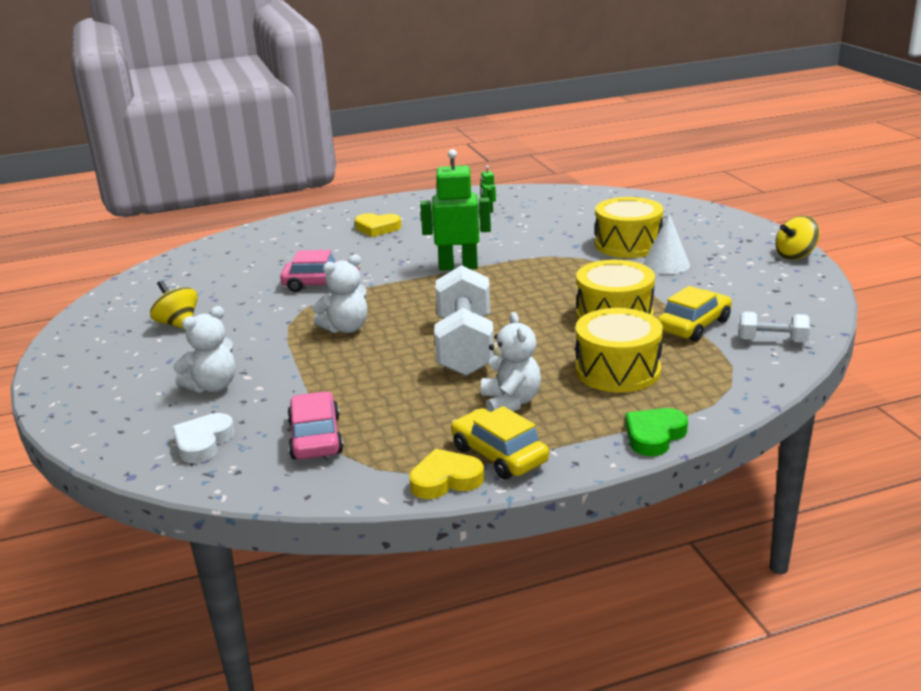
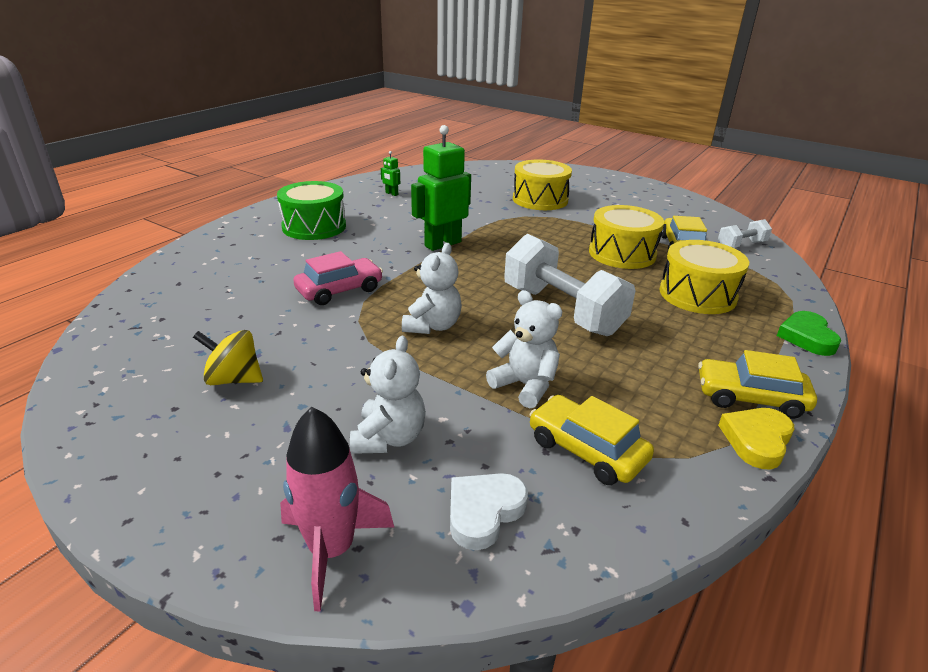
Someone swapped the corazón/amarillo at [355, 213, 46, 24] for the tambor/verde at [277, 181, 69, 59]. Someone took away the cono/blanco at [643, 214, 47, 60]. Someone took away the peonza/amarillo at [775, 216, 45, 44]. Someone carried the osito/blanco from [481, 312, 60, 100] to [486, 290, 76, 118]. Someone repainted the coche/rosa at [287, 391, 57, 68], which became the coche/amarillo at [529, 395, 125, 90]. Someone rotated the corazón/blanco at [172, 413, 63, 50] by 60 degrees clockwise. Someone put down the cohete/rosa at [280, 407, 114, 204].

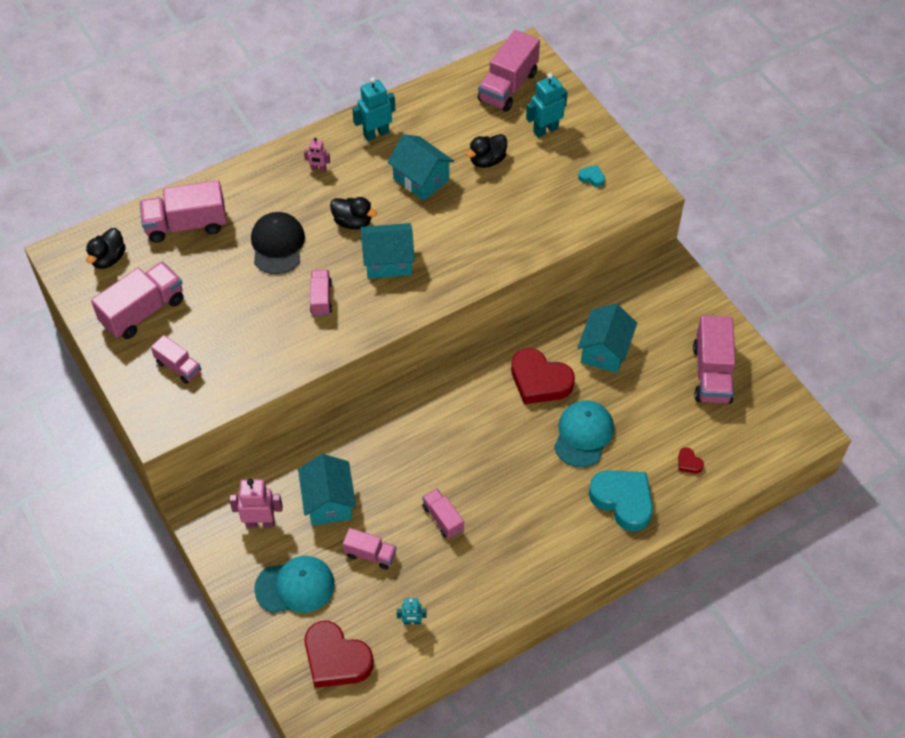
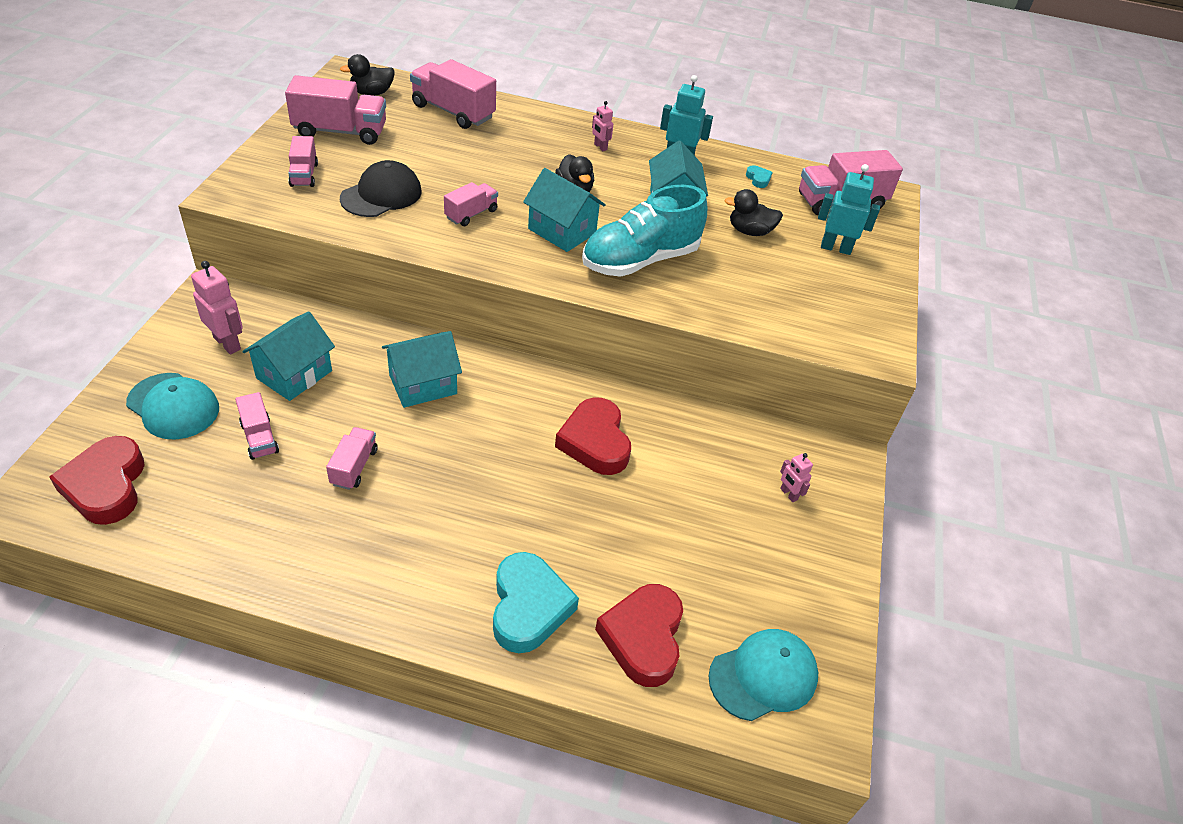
Someone carried the corazón/turquesa from [578, 165, 27, 22] to [746, 165, 27, 23]. Someone carried the gorra/negro from [251, 212, 54, 62] to [340, 160, 82, 57]. Someone carried the casa/turquesa from [577, 303, 60, 70] to [382, 331, 80, 77]. Someone took away the camión/rosa at [693, 315, 42, 89]. Someone carried the gorra/turquesa from [554, 400, 60, 67] to [708, 629, 110, 92]. Someone scaled the corazón/rojo at [678, 447, 26, 27] by 2.37. Someone took away the robot/turquesa at [397, 598, 30, 26]. Someone put down the zapato/turquesa at [582, 185, 125, 92]. Someone put down the robot/rosa at [780, 453, 33, 49].

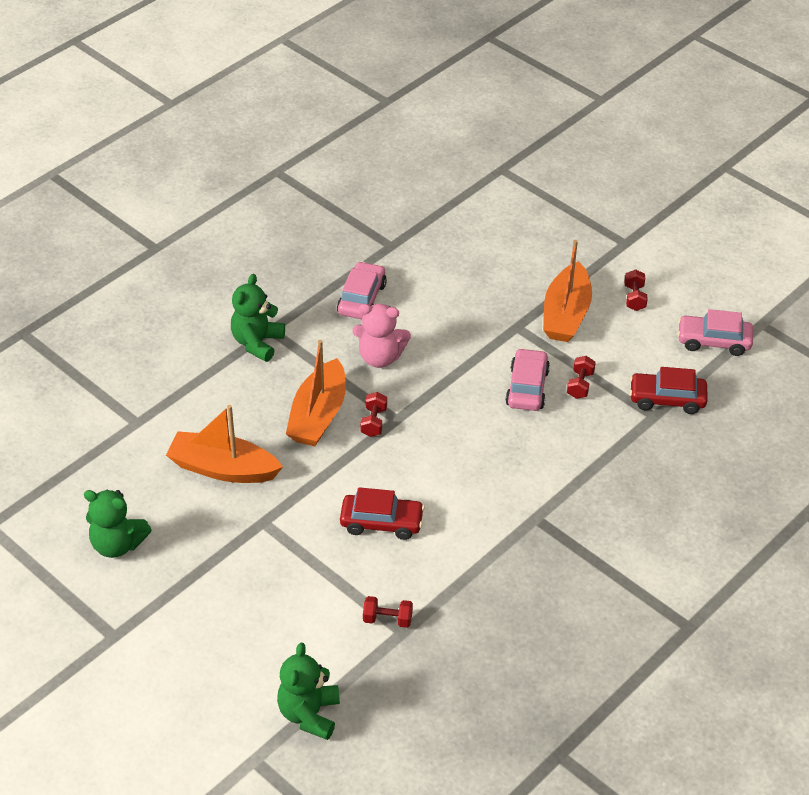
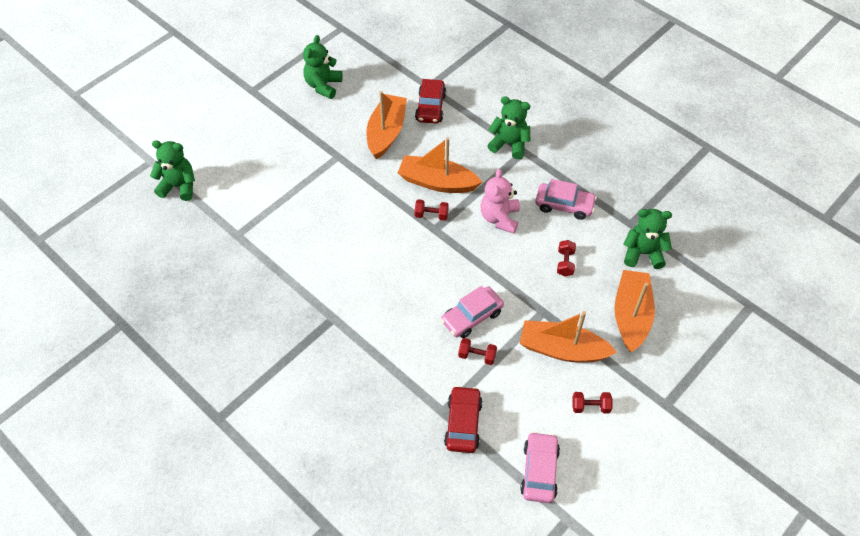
Someone rotated the coche/rosa at [505, 348, 45, 63] by 135 degrees clockwise. Someone carried the coche/rojo from [340, 487, 85, 53] to [415, 79, 31, 45]. Someone carried the mancuerna/rojo from [363, 596, 50, 32] to [557, 240, 19, 37]. Someone put down the osito/verde at [623, 209, 49, 60]. Someone put down the barco/naranja at [614, 270, 41, 82].

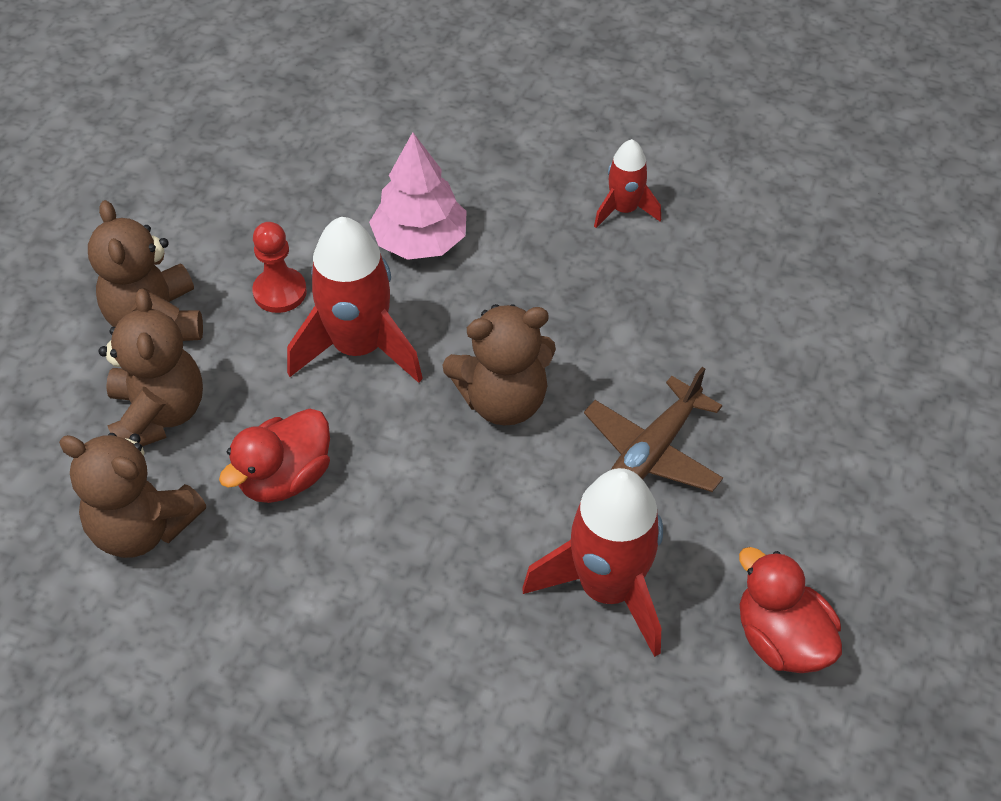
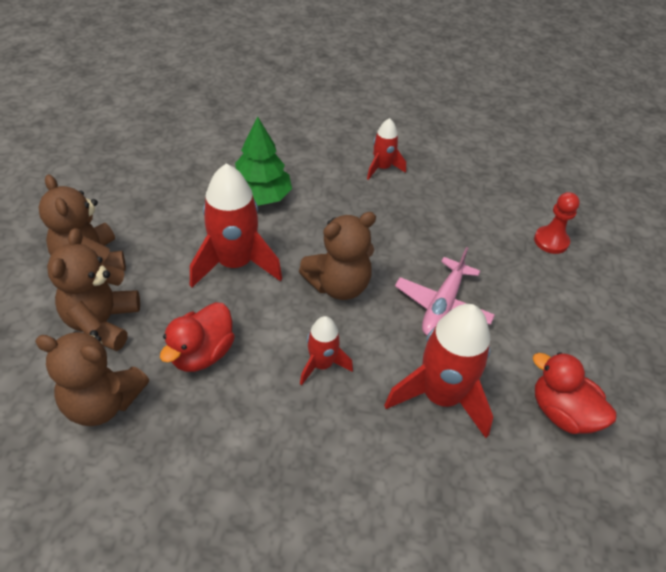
Someone repainted the árbol/rosa at [369, 132, 98, 128], which became the árbol/verde at [235, 117, 57, 89]. Someone carried the peón/rojo from [252, 222, 55, 91] to [534, 192, 46, 62]. Someone rotated the osito/marrón at [99, 289, 104, 157] by 150 degrees counterclockwise. Someone repainted the avión/marrón at [584, 367, 139, 125], which became the avión/rosa at [395, 247, 100, 89]. Someone put down the cohete/rojo at [300, 316, 53, 69].

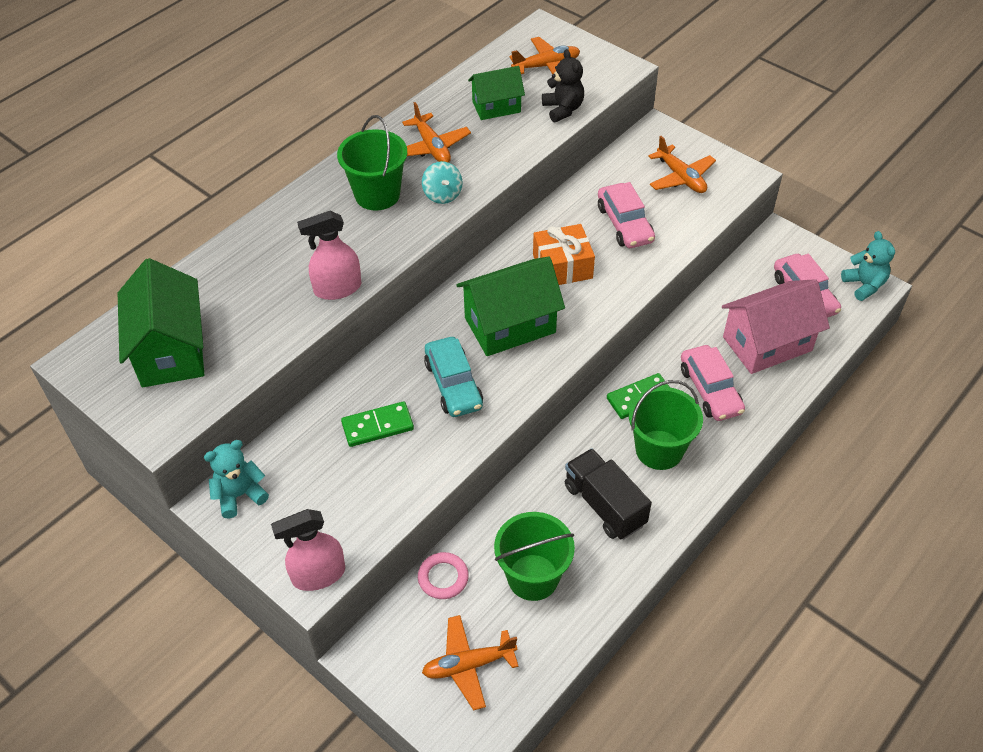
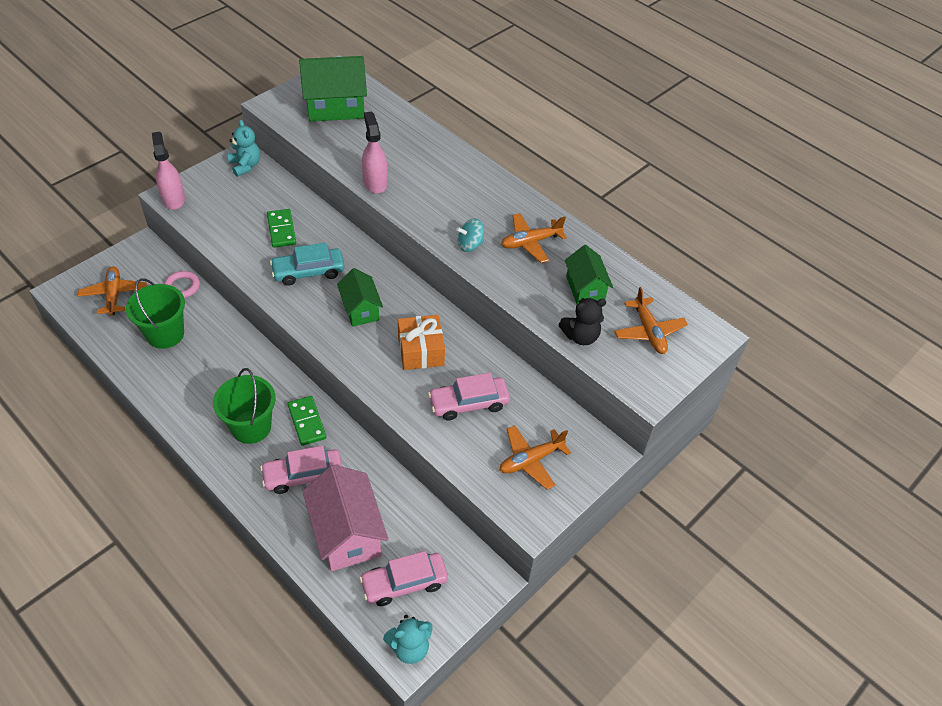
Someone took away the balde/verde at [337, 115, 70, 96]. Someone scaled the casa/verde at [456, 257, 109, 99] by 0.61. Someone took away the camión/negro at [565, 448, 87, 92].

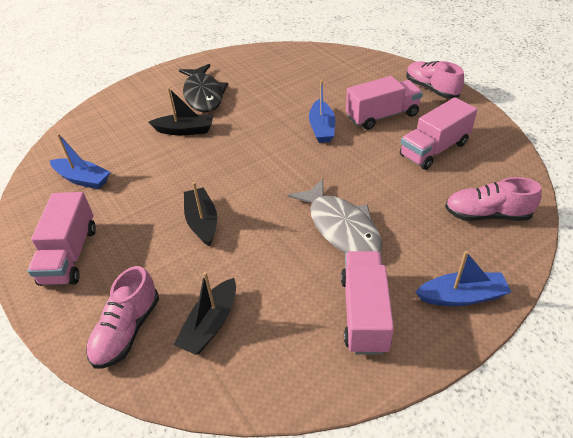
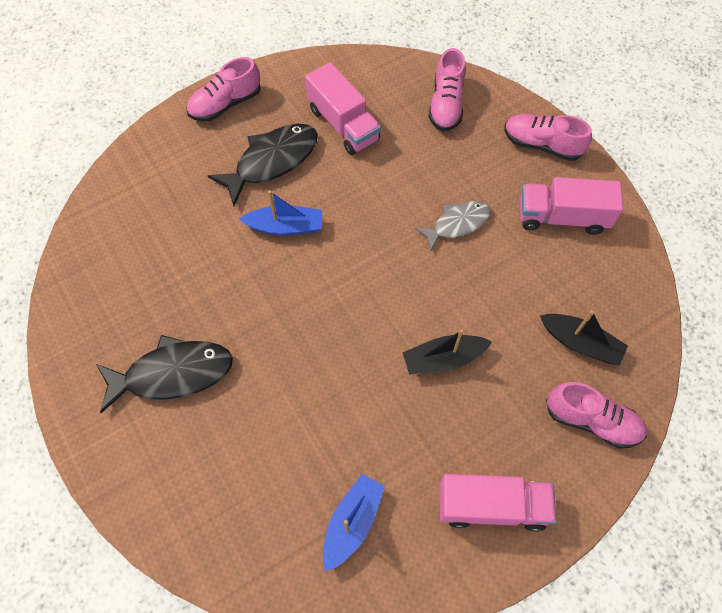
Someone swapped the camión/rosa at [346, 76, 77, 54] for the pez/negro at [208, 124, 110, 82]. Someone took away the barco/negro at [149, 87, 64, 48]. Someone scaled the pez/gris at [288, 179, 94, 74] by 0.64. Someone swapped the barco/azul at [416, 251, 95, 55] for the zapato/rosa at [505, 114, 87, 47].

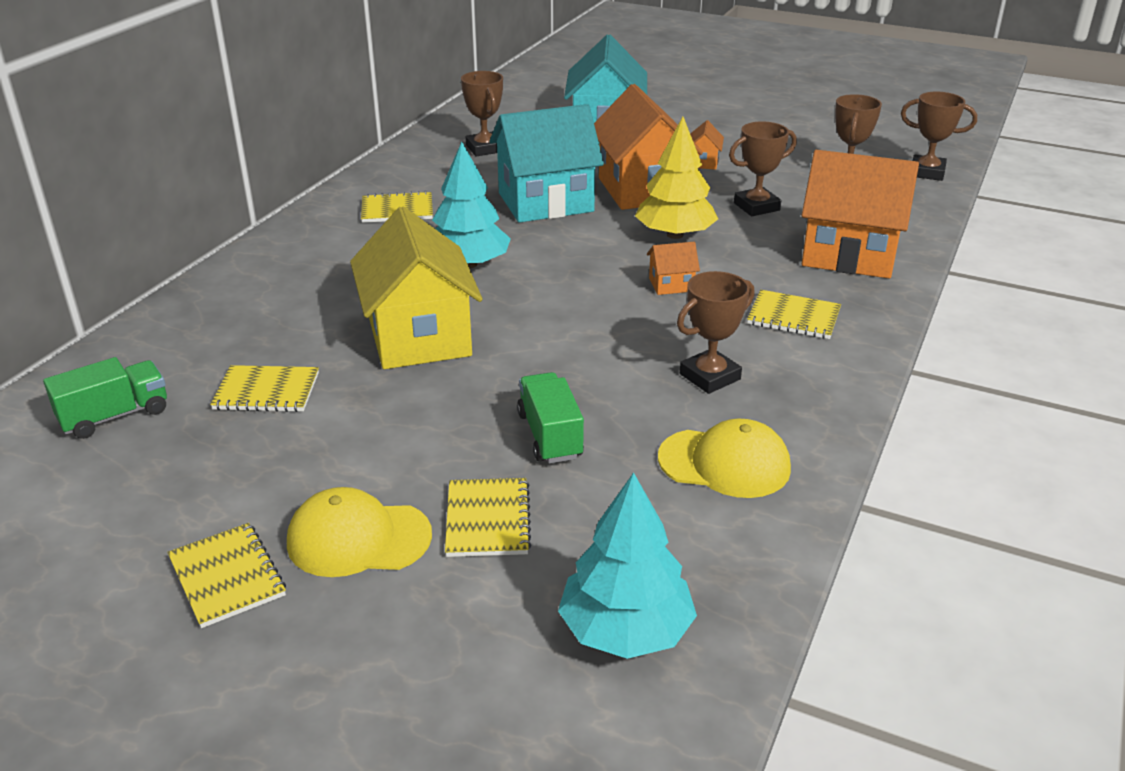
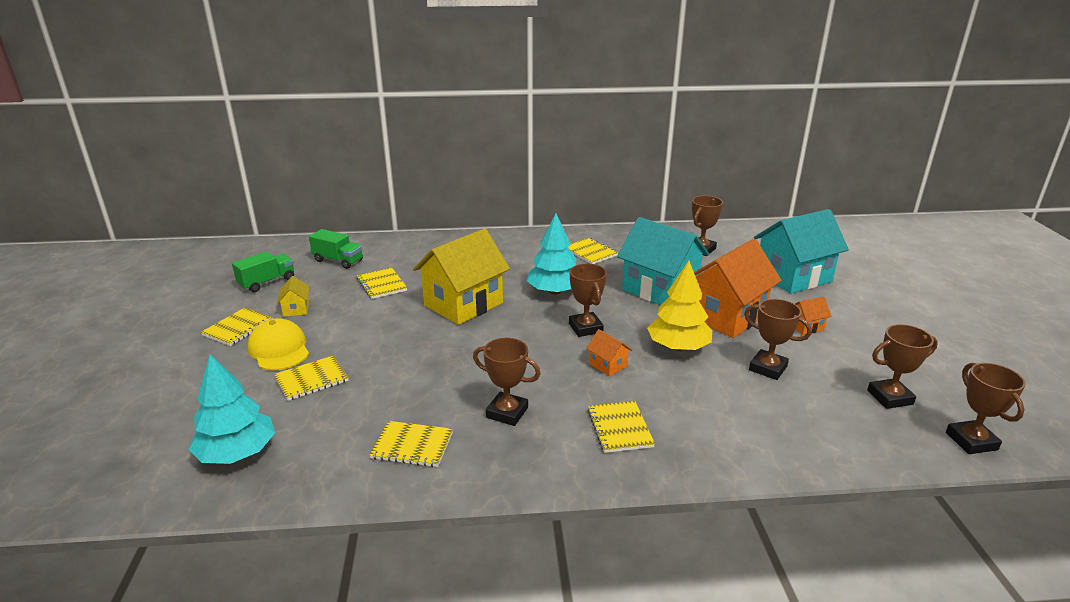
Someone took away the casa/naranja at [802, 150, 117, 128]. Someone carried the camión/verde from [517, 372, 67, 92] to [232, 252, 62, 40]. Someone swapped the gorra/amarillo at [658, 419, 133, 79] for the cuaderno/amarillo at [369, 421, 84, 46]. Someone put down the trofeo/marrón at [569, 264, 38, 73]. Someone put down the casa/amarillo at [277, 276, 33, 41].

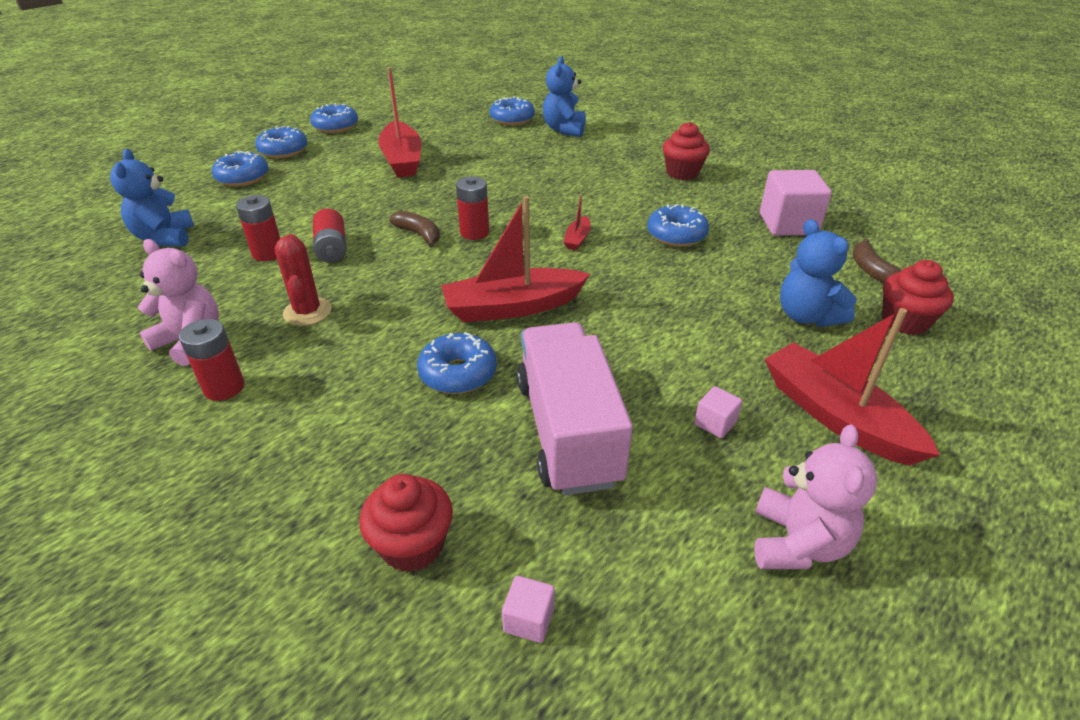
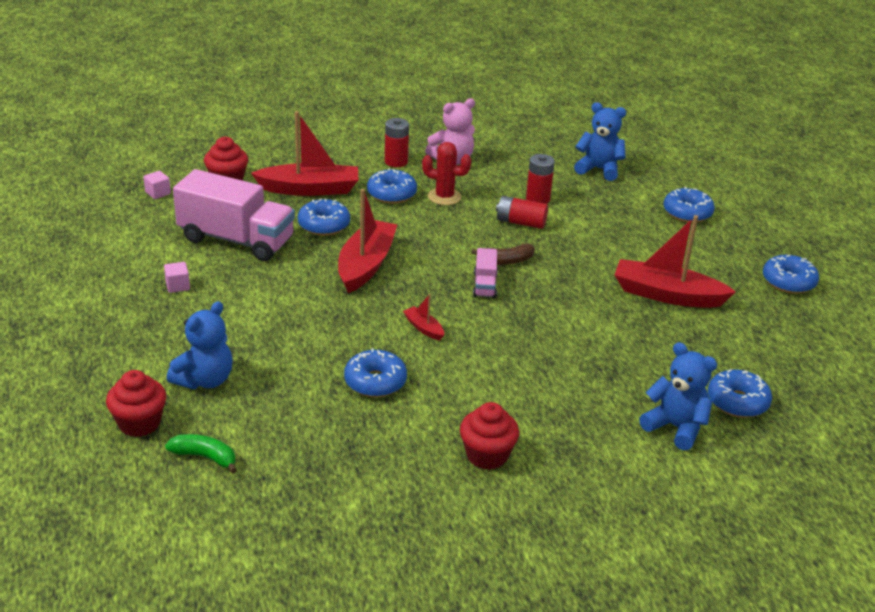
Someone carried the rosquilla/azul from [255, 126, 52, 32] to [367, 168, 50, 36]. Someone took away the cubo/rosa at [760, 170, 72, 66]. Someone swapped the pila/rojo at [456, 176, 33, 64] for the camión/rosa at [473, 248, 25, 50]. Someone rotated the osito/azul at [780, 219, 77, 108] by 120 degrees clockwise. Someone repainted the plátano/marrón at [852, 238, 49, 46], which became the plátano/verde at [165, 434, 72, 40]. Someone carried the barco/rojo from [765, 308, 175, 158] to [251, 111, 107, 85]. Someone took away the osito/rosa at [754, 424, 123, 145].

